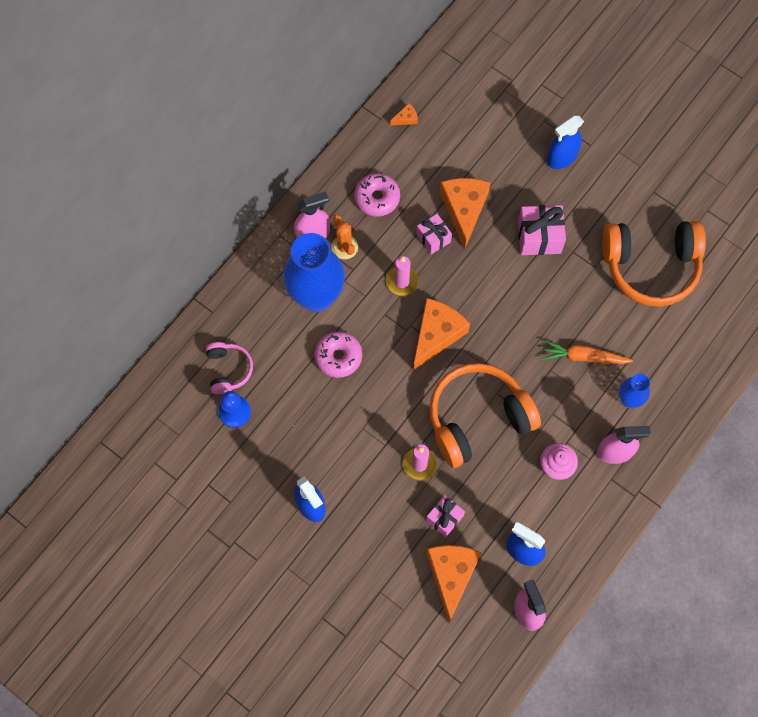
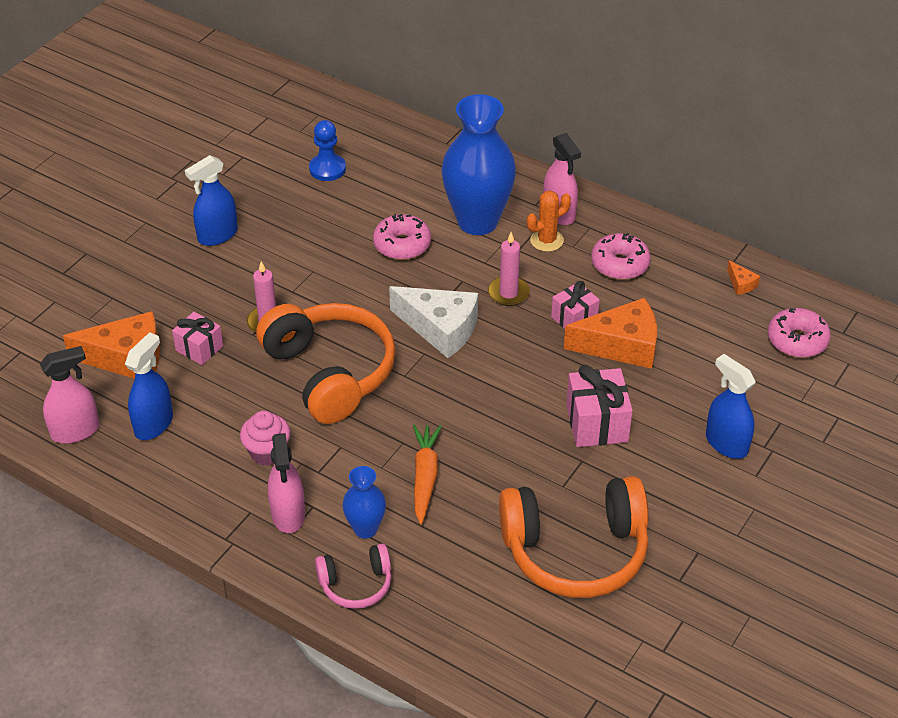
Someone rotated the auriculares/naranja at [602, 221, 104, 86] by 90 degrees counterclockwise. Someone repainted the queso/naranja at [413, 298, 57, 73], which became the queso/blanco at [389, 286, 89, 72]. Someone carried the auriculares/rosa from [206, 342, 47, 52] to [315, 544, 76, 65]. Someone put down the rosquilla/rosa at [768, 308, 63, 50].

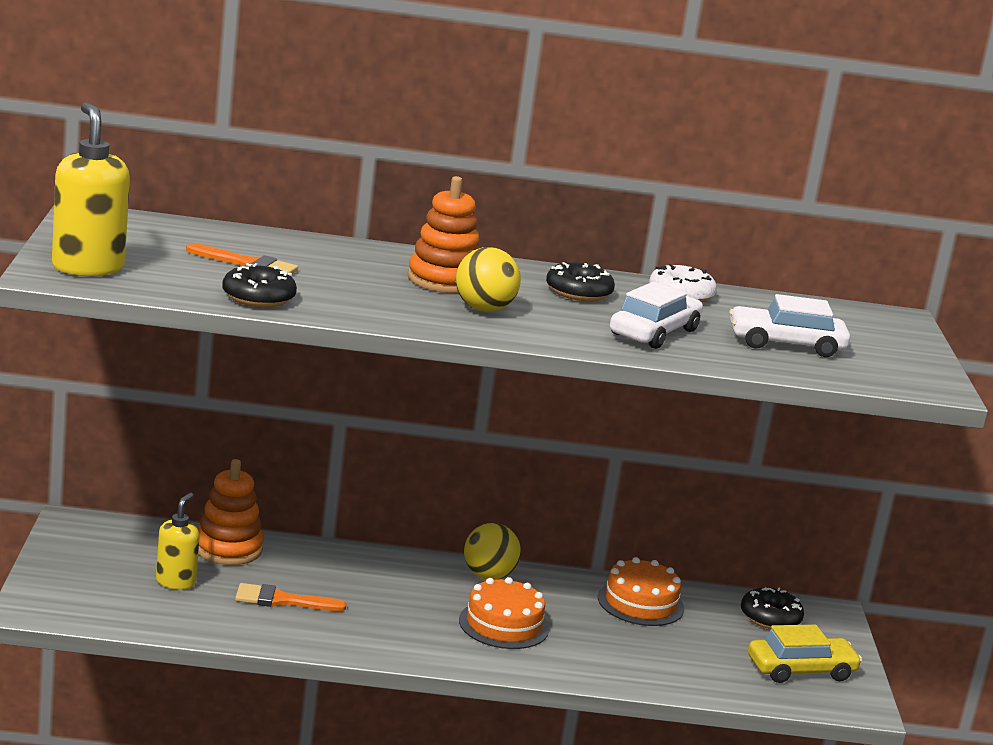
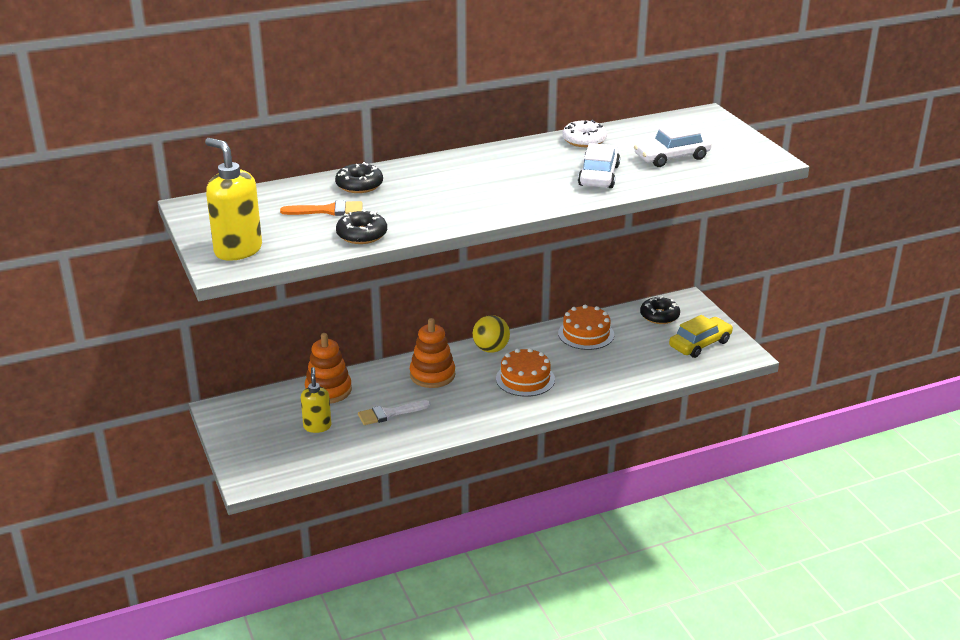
Someone carried the juguete apilable/naranja from [408, 176, 71, 117] to [410, 318, 45, 70]. Someone took away the pelota/amarillo at [456, 247, 65, 65]. Someone carried the rosquilla/negro from [546, 262, 69, 39] to [335, 162, 48, 31]. Someone repainted the pincel/naranja at [235, 583, 111, 28], which became the pincel/blanco at [358, 400, 73, 25].

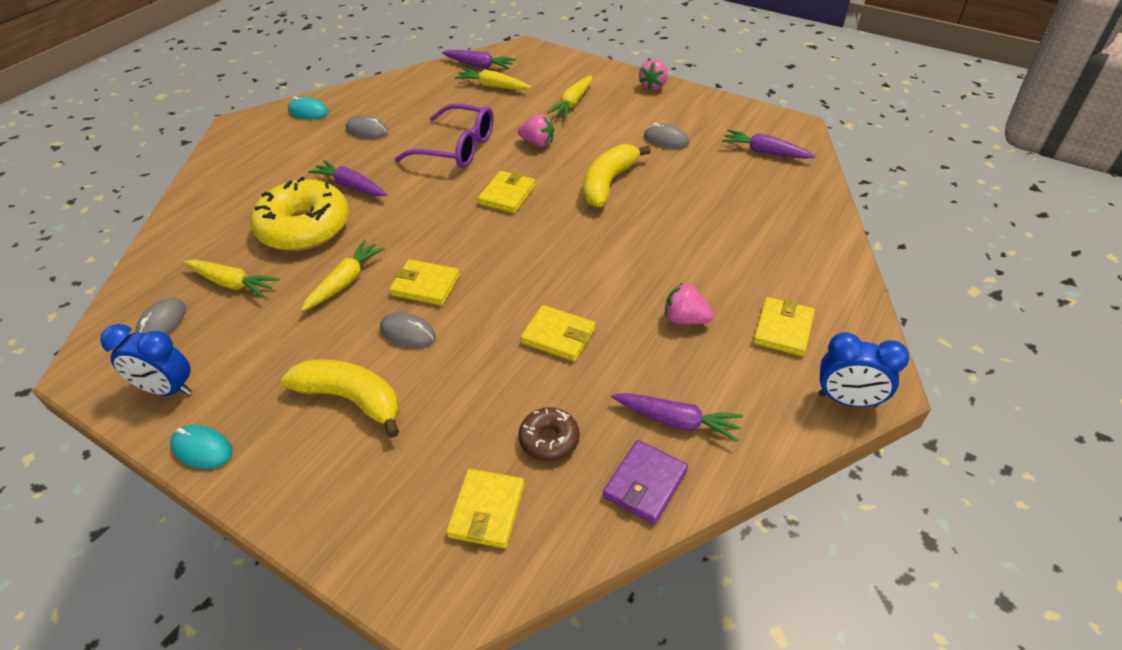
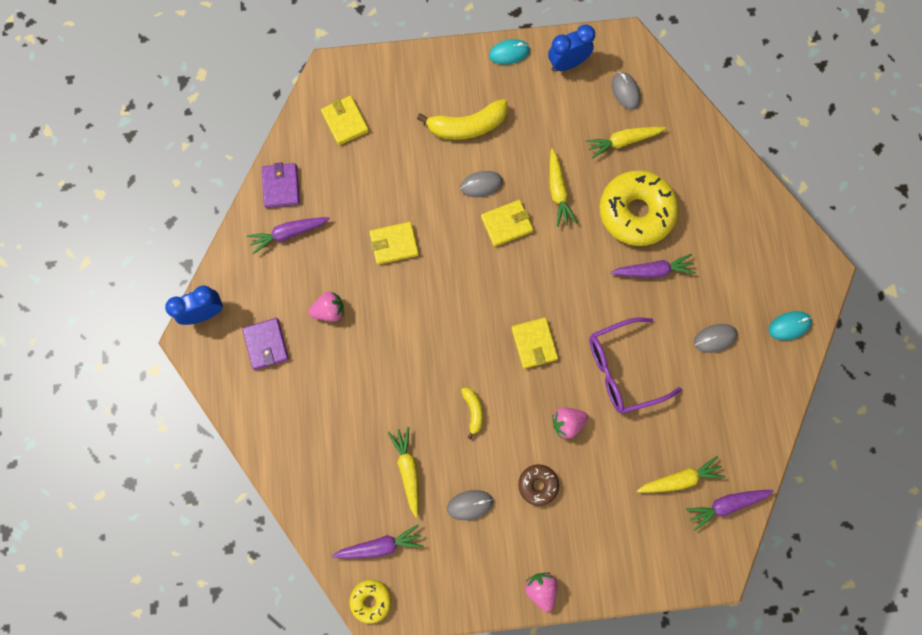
Someone carried the zanahoria/amarillo from [547, 75, 45, 44] to [387, 427, 32, 91]. Someone scaled the plátano/amarillo at [583, 144, 68, 64] by 0.52. Someone repainted the cartera/amarillo at [753, 297, 62, 59], which became the cartera/morado at [242, 318, 47, 52]. Someone carried the rosquilla/marrón from [519, 407, 61, 55] to [518, 464, 41, 42]. Someone put down the rosquilla/amarillo at [349, 580, 43, 44].

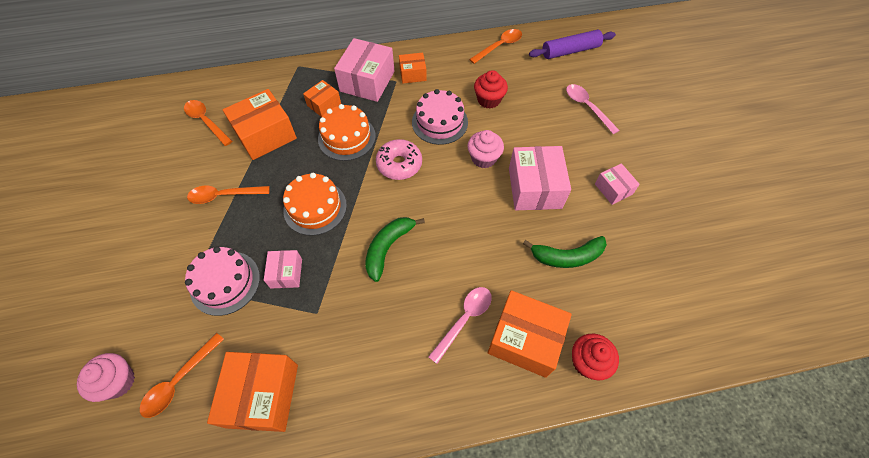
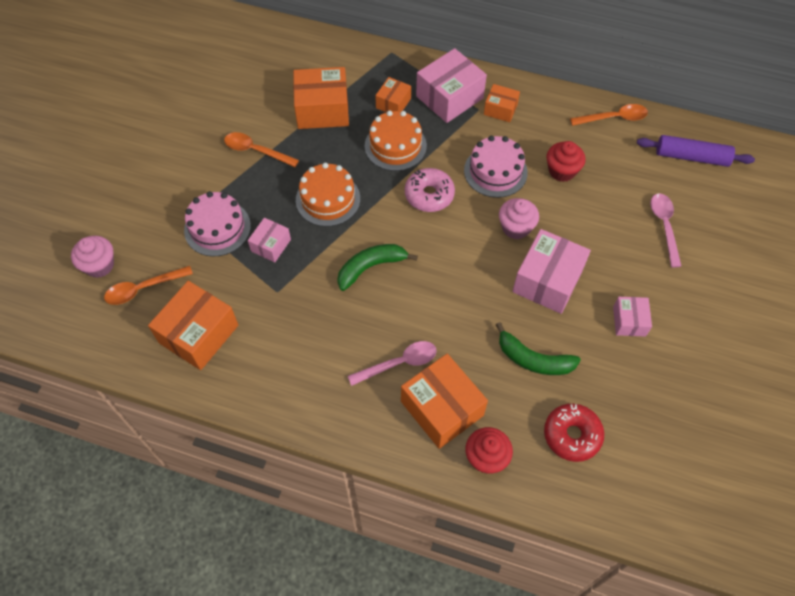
Someone rotated the caja/naranja at [303, 80, 38, 37] by 45 degrees counterclockwise. Someone took away the cuchara/naranja at [184, 100, 48, 46]. Someone put down the rosquilla/rojo at [544, 404, 60, 58].

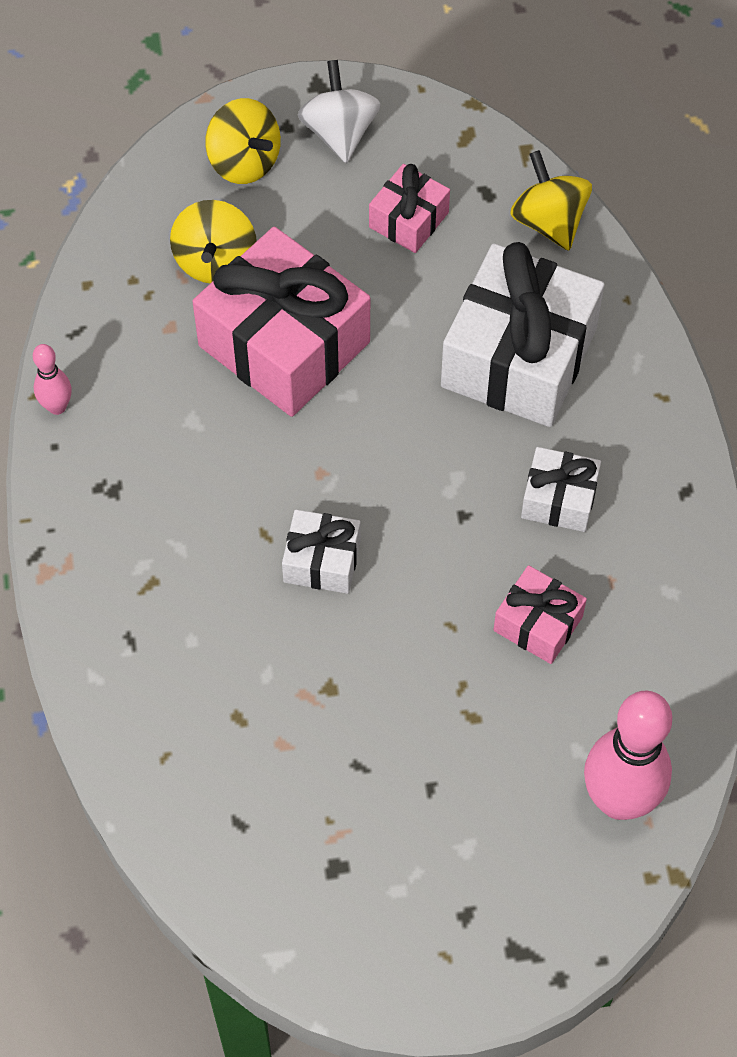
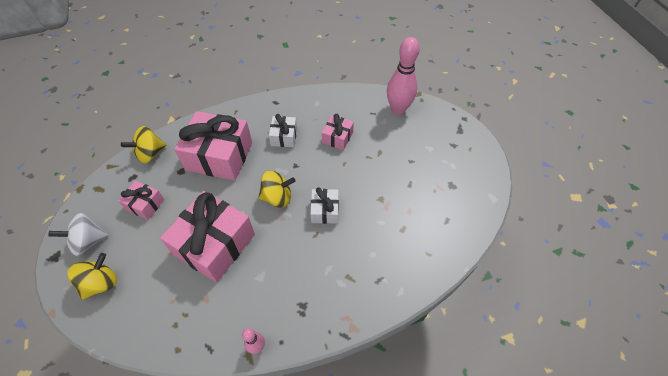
Someone carried the peonza/amarillo from [170, 200, 87, 83] to [258, 171, 37, 37]. Someone repainted the regalo/blanco at [441, 242, 164, 185], which became the regalo/rosa at [174, 111, 78, 70].

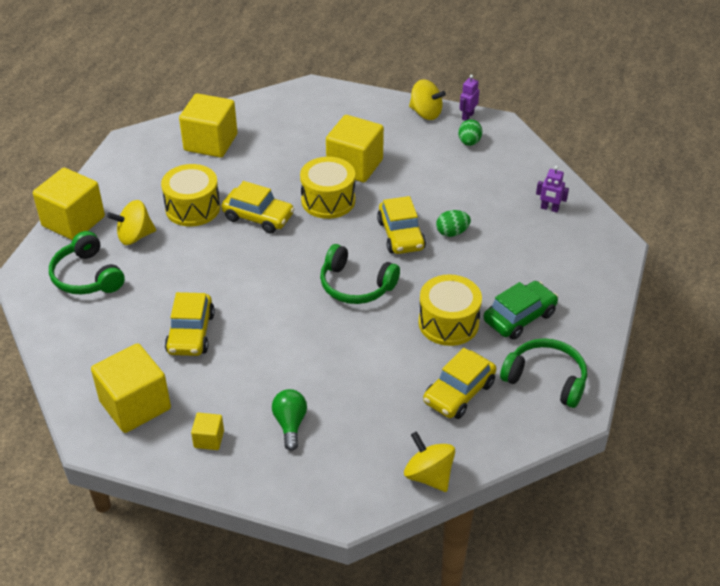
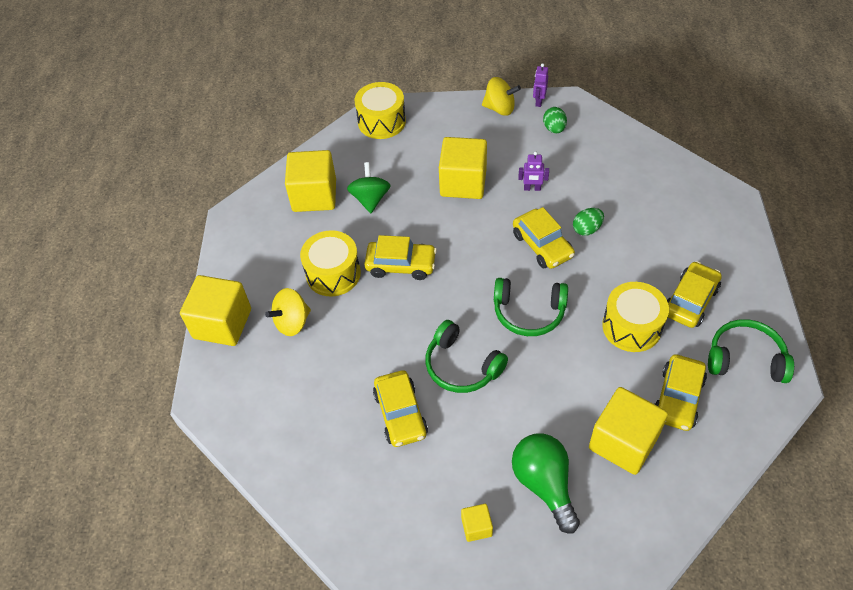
Someone carried the tambor/amarillo from [300, 157, 55, 62] to [355, 82, 51, 57]. Someone carried the robot/morado from [536, 166, 33, 46] to [518, 152, 31, 39]. Someone carried the auriculares/verde from [49, 231, 76, 63] to [425, 320, 83, 73]. Someone repainted the coche/verde at [483, 281, 75, 59], which became the coche/amarillo at [667, 261, 55, 67]. Someone carried the cubo/amarillo from [91, 343, 80, 90] to [589, 387, 79, 88]. Someone scaled the bombilla/verde at [272, 389, 35, 62] by 1.59. Someone took away the peonza/amarillo at [404, 431, 51, 61]. Someone put down the peonza/verde at [347, 162, 44, 51].

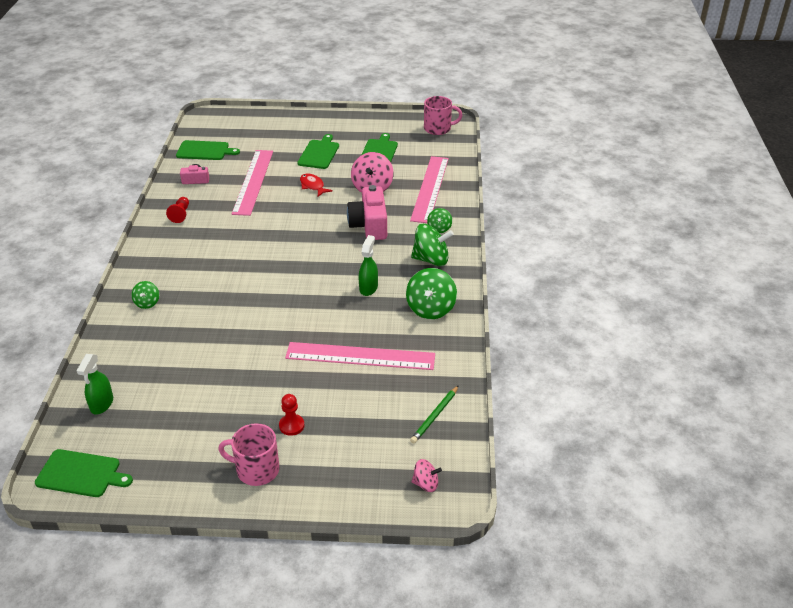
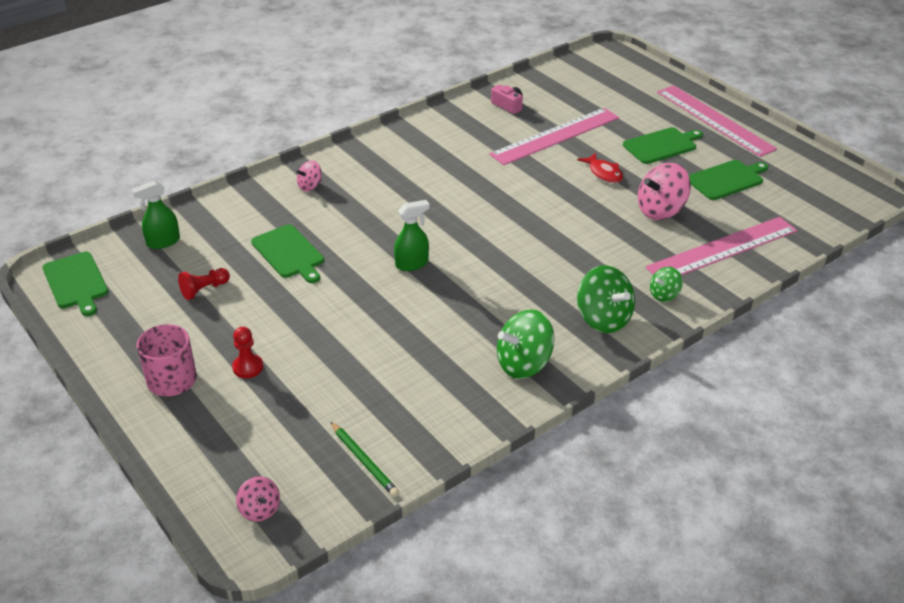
Someone took away the taza/rosa at [424, 96, 39, 39]. Someone carried the tabla de cortar/verde from [176, 140, 64, 20] to [251, 224, 73, 59]. Someone rotated the pez/rojo at [300, 174, 33, 23] by 135 degrees clockwise. Someone took away the cámara/rosa at [347, 185, 40, 55]. Someone carried the peón/rojo from [166, 197, 23, 26] to [178, 268, 52, 32]. Someone carried the pulverizador/verde from [359, 235, 19, 61] to [394, 200, 36, 71]. Someone repainted the peonza/verde at [132, 281, 27, 28], which became the peonza/rosa at [296, 160, 26, 32]. Someone carried the regla/rosa from [285, 342, 150, 28] to [657, 85, 120, 72]. Someone rotated the lápiz/verde at [410, 385, 49, 58] by 120 degrees counterclockwise.

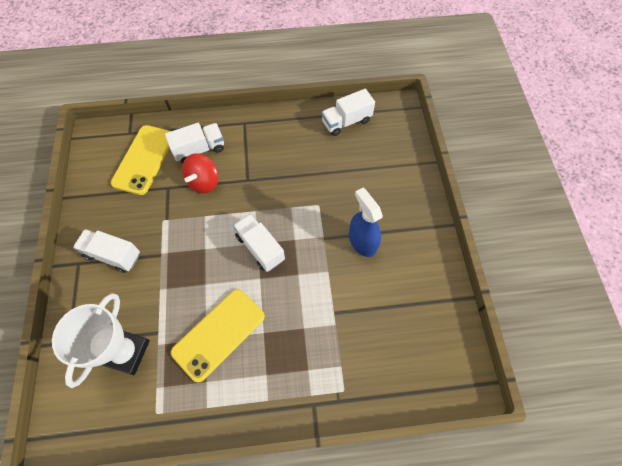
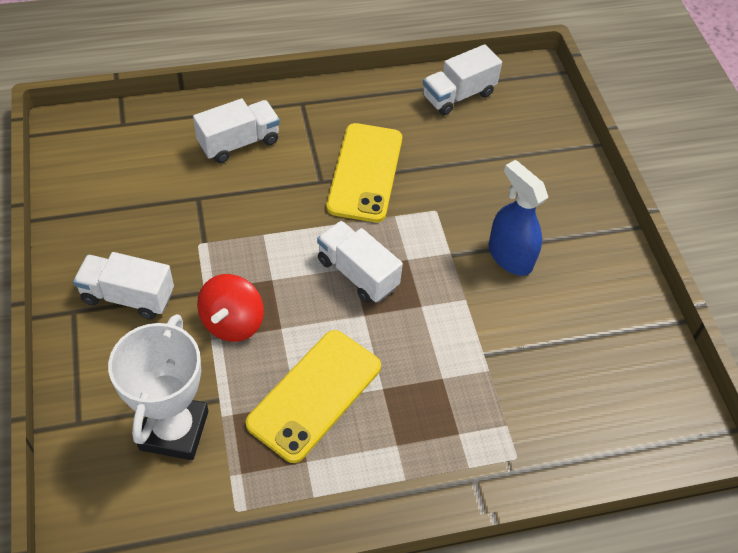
Someone carried the móvil/amarillo from [111, 125, 60, 70] to [327, 123, 75, 100]. Someone carried the peonza/rojo from [182, 153, 36, 41] to [197, 274, 67, 68].

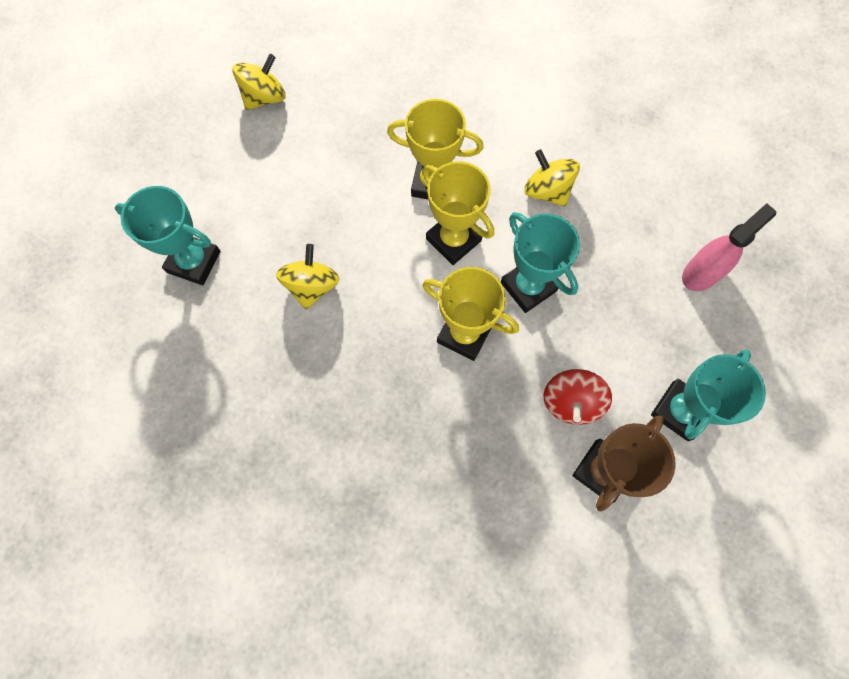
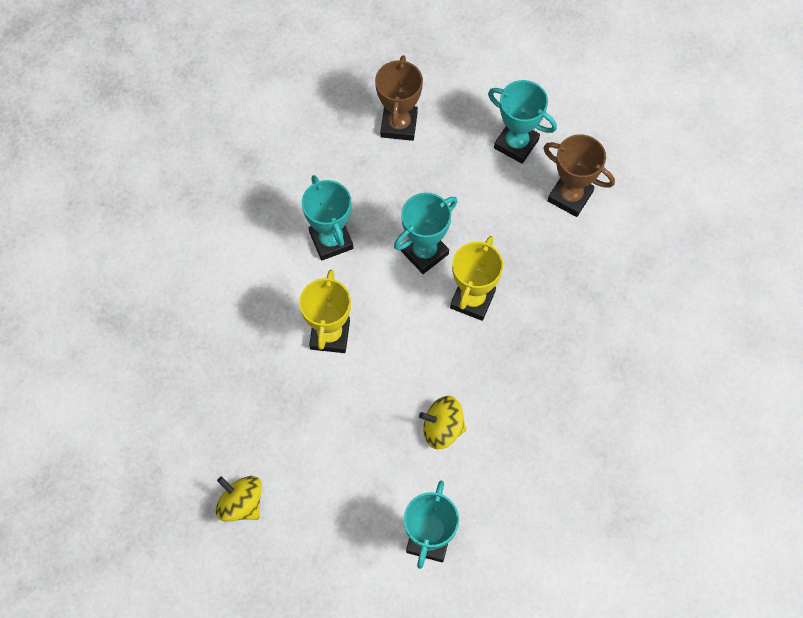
Someone swapped the peonza/amarillo at [524, 149, 56, 57] for the trofeo/turquesa at [302, 175, 51, 85]. Someone took away the trofeo/amarillo at [422, 161, 72, 104]. Someone swapped the pulverizador/rosa at [682, 203, 95, 88] for the trofeo/marrón at [375, 55, 48, 86]. Someone took away the peonza/rojo at [543, 369, 69, 56].

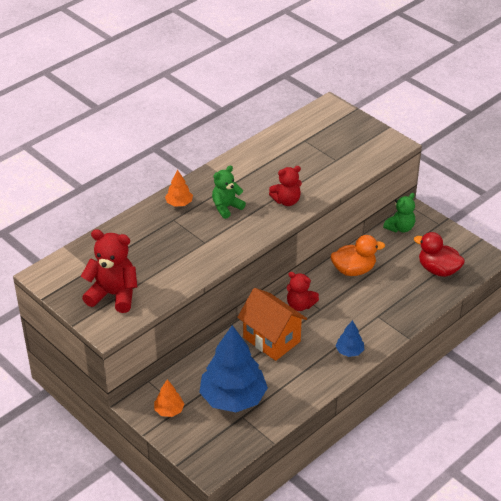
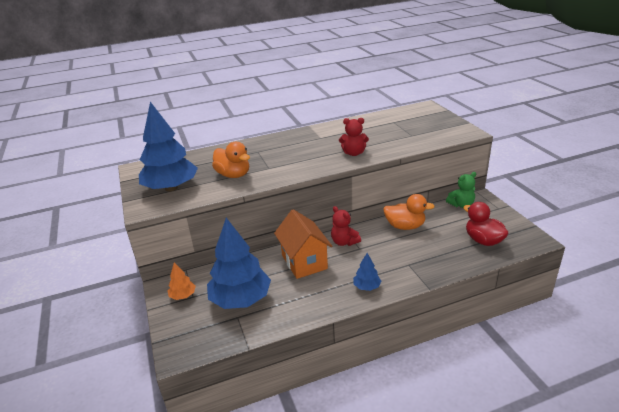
Someone took away the osito/verde at [212, 165, 34, 54]. Someone took away the árbol/naranja at [165, 170, 28, 37]. Someone swapped the osito/rojo at [81, 229, 56, 84] for the árbol/azul at [139, 102, 59, 89]. Someone put down the pato/naranja at [212, 142, 38, 36].

